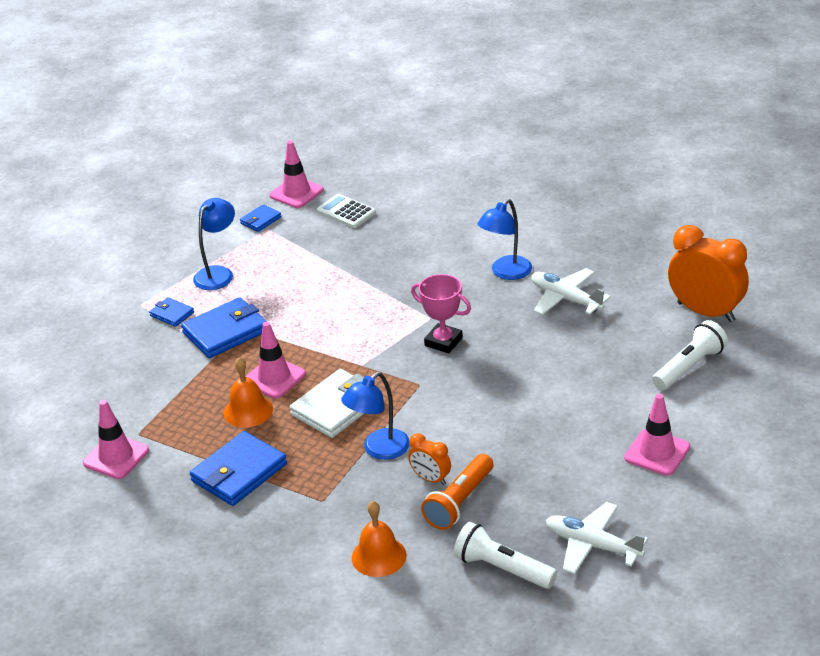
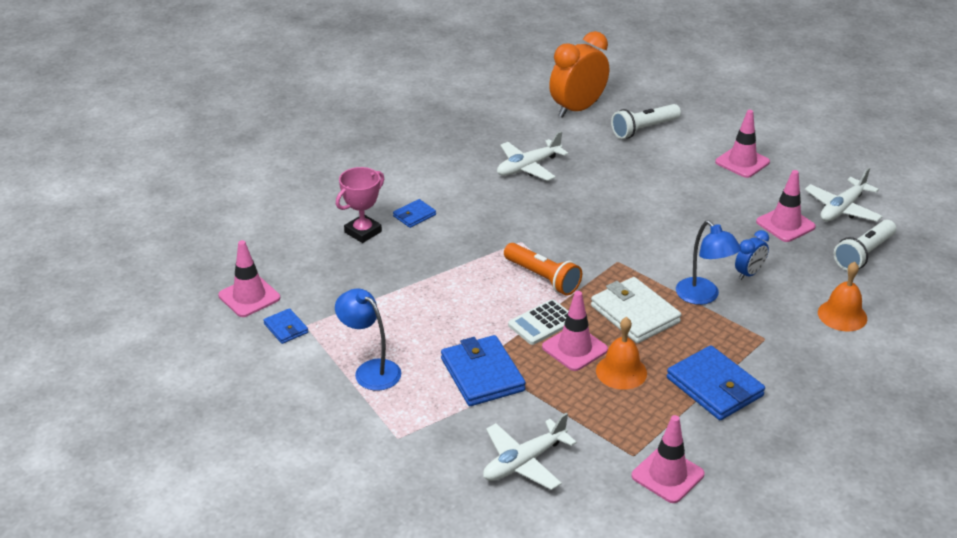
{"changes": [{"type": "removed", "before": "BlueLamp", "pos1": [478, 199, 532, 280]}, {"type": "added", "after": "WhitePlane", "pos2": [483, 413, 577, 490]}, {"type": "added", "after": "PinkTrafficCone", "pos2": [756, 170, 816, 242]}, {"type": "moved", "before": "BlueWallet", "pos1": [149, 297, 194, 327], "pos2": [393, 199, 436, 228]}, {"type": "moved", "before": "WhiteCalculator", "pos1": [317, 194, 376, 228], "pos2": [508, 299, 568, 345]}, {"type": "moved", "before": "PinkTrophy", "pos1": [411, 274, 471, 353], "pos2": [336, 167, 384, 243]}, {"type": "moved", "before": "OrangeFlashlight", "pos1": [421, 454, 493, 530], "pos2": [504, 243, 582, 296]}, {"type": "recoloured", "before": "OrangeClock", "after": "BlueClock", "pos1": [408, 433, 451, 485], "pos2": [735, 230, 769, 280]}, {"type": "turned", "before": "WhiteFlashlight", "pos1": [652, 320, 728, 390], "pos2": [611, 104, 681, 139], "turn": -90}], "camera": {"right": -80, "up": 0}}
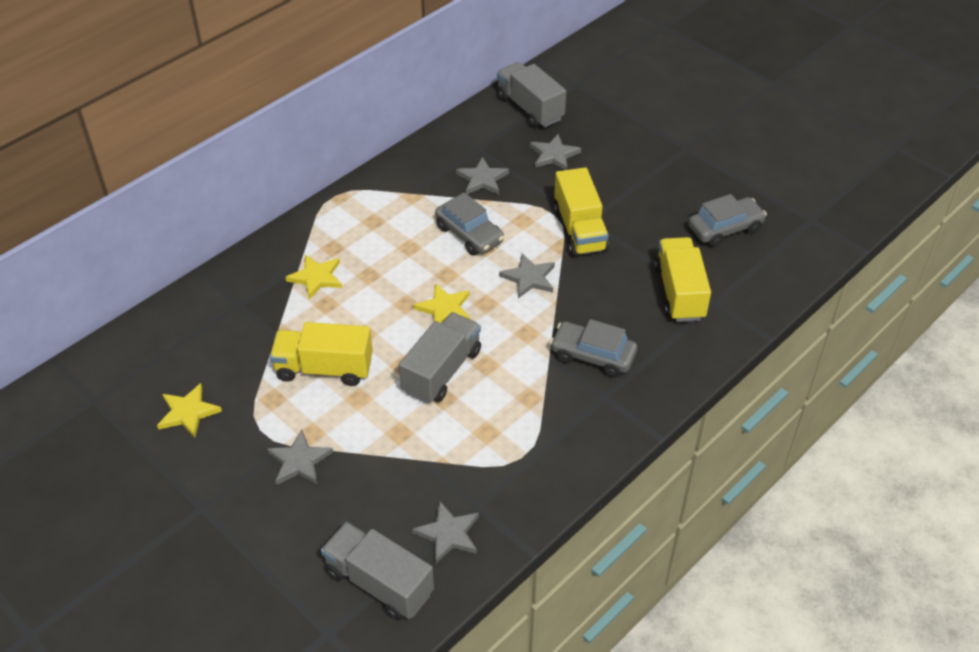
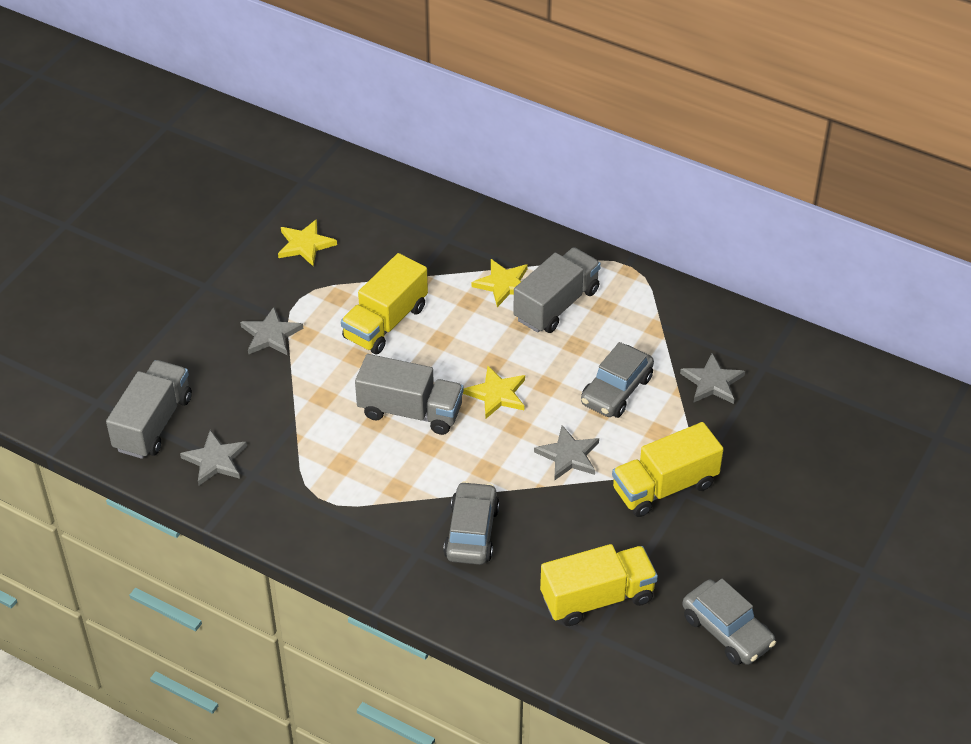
{"changes": [{"type": "removed", "before": "GreyStar", "pos1": [530, 134, 581, 170]}, {"type": "moved", "before": "GreyTruck", "pos1": [497, 62, 566, 128], "pos2": [513, 247, 601, 333]}, {"type": "turned", "before": "YellowTruck", "pos1": [270, 322, 373, 386], "pos2": [341, 253, 428, 354], "turn": -135}], "camera": {"right": 75, "up": 0}}
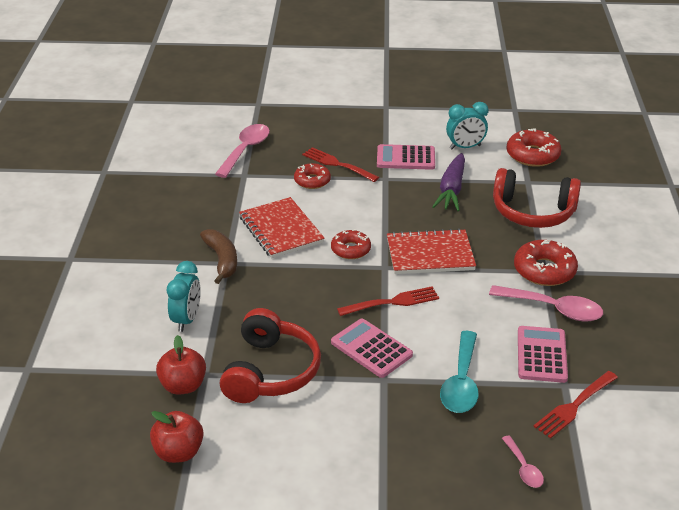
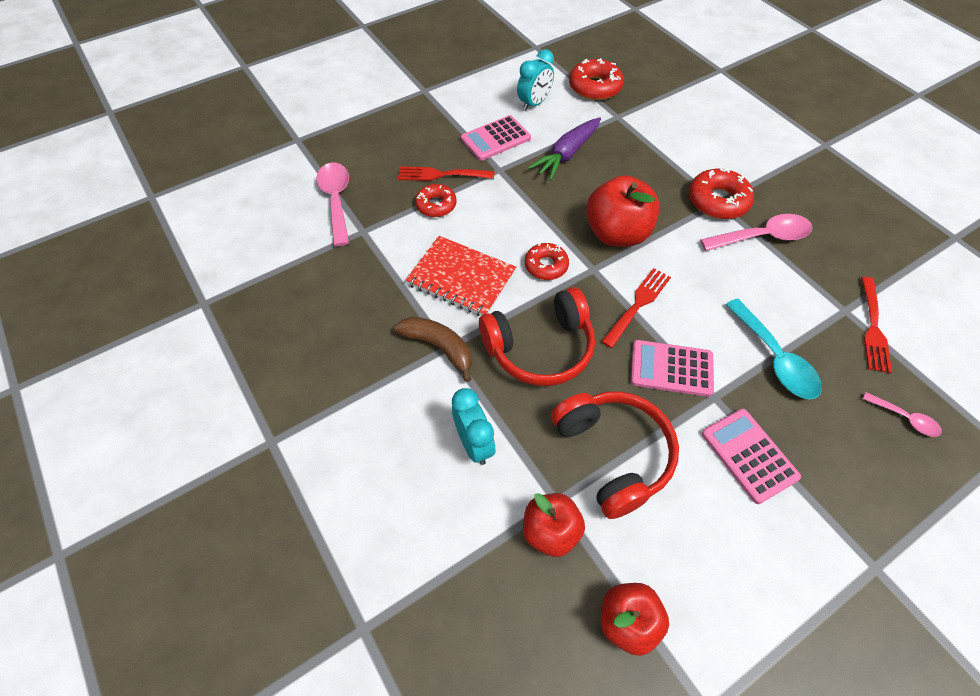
{"changes": [{"type": "moved", "before": "RedHeadphones", "pos1": [493, 168, 581, 228], "pos2": [479, 287, 595, 386]}, {"type": "moved", "before": "PinkCalculator", "pos1": [518, 326, 568, 383], "pos2": [702, 409, 801, 504]}, {"type": "replaced", "before": "RedNotebook", "after": "RedApple", "pos1": [387, 228, 476, 274], "pos2": [586, 175, 660, 247]}, {"type": "turned", "before": "PurpleCarrot", "pos1": [432, 153, 465, 211], "pos2": [528, 118, 601, 180], "turn": 60}], "camera": {"right": -35, "up": 20}}
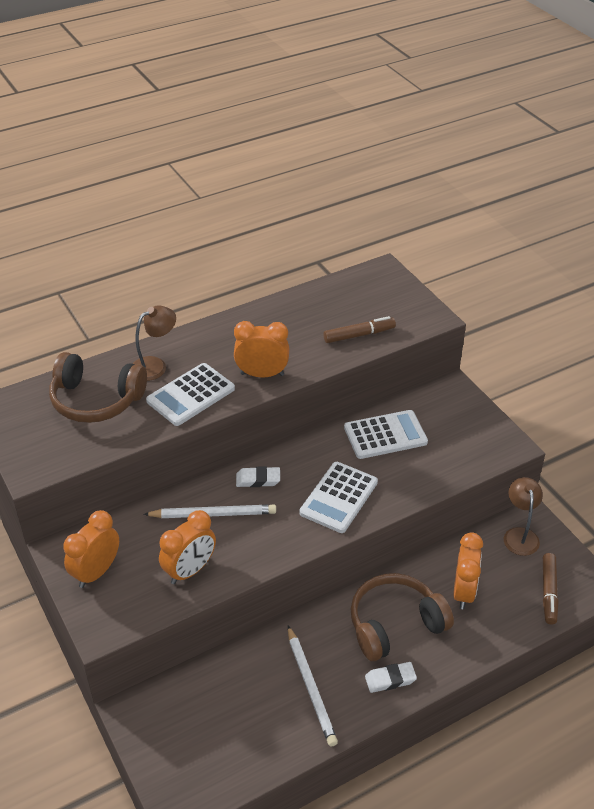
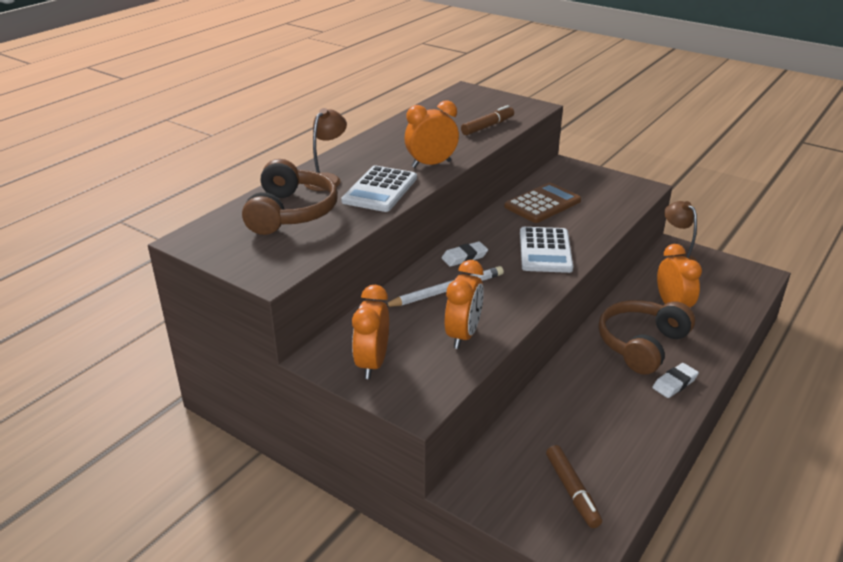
{"changes": [{"type": "removed", "before": "WhitePencil", "pos1": [288, 626, 338, 746]}, {"type": "moved", "before": "BrownMarker", "pos1": [543, 553, 559, 624], "pos2": [546, 445, 602, 528]}, {"type": "recoloured", "before": "WhiteCalculator", "after": "BrownCalculator", "pos1": [344, 410, 428, 459], "pos2": [504, 183, 581, 223]}, {"type": "turned", "before": "BrownHeadphones", "pos1": [49, 352, 147, 423], "pos2": [242, 159, 338, 235], "turn": -75}], "camera": {"right": -25, "up": -10}}
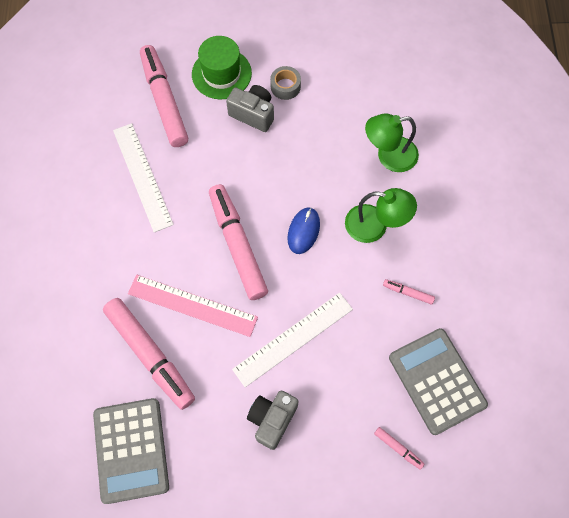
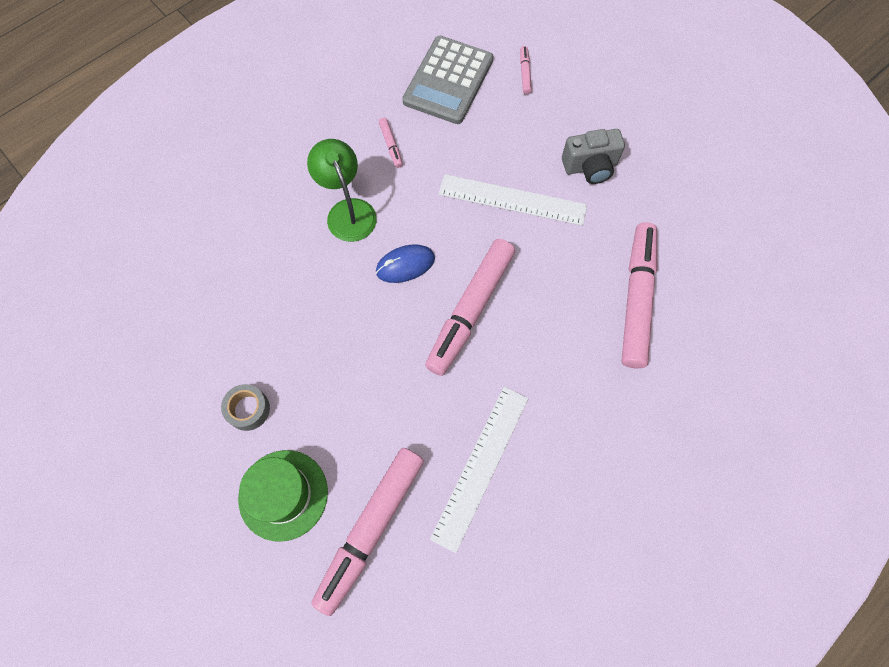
{"changes": [{"type": "removed", "before": "GreyCalculator", "pos1": [93, 398, 169, 504]}, {"type": "removed", "before": "PinkRuler", "pos1": [128, 275, 258, 337]}, {"type": "removed", "before": "GreyCamera", "pos1": [226, 85, 274, 132]}, {"type": "removed", "before": "GreenLamp", "pos1": [365, 113, 419, 172]}], "camera": {"right": -130, "up": 0}}
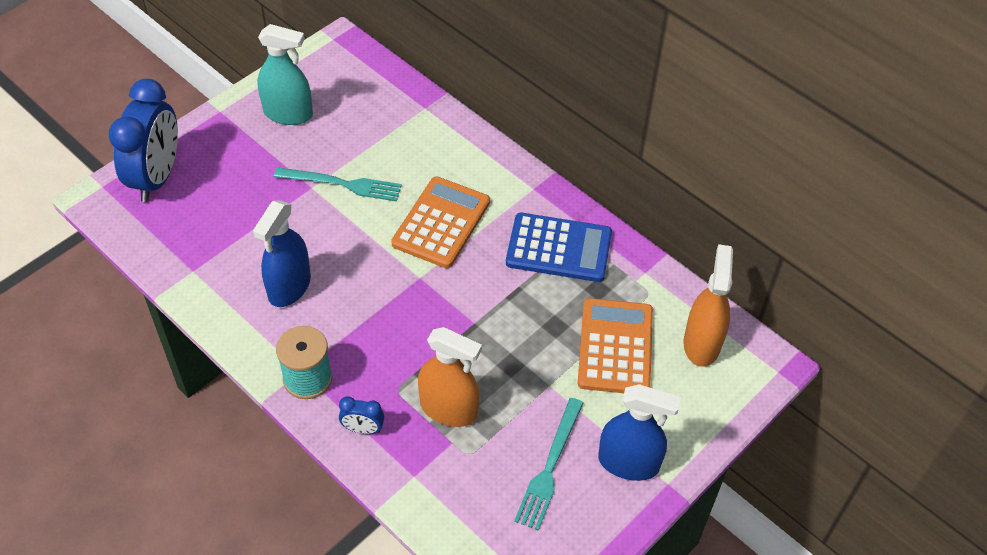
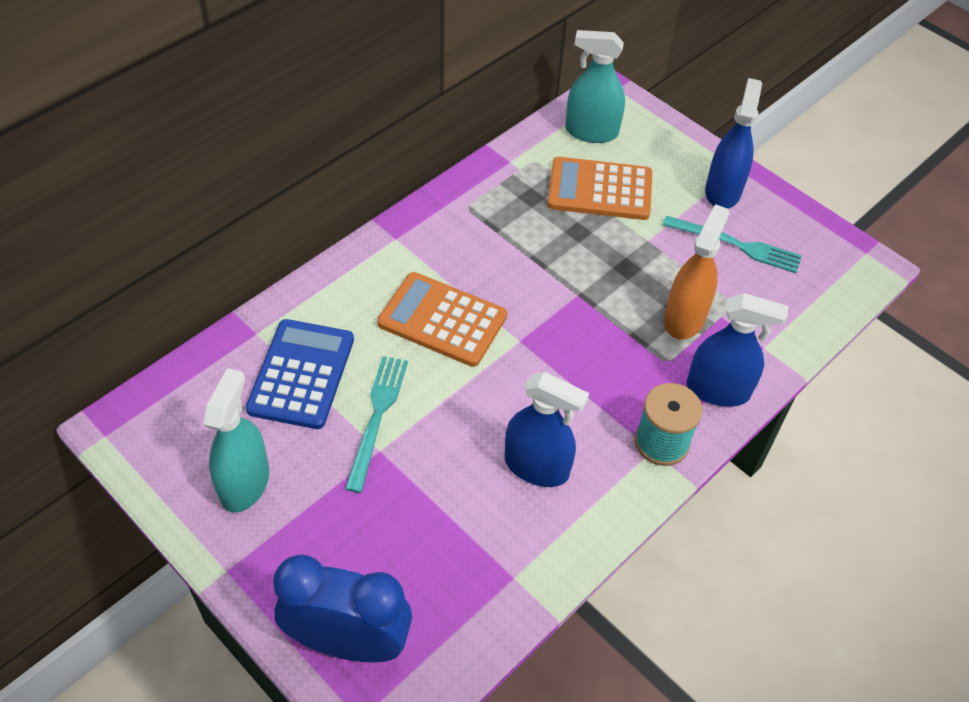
{"changes": [{"type": "moved", "before": "BlueCalculator", "pos1": [506, 213, 612, 282], "pos2": [246, 319, 354, 429]}, {"type": "replaced", "before": "BlueClock", "after": "BlueSprayBottle", "pos1": [339, 396, 384, 434], "pos2": [687, 293, 788, 407]}, {"type": "recoloured", "before": "OrangeSprayBottle", "after": "TurquoiseSprayBottle", "pos1": [684, 244, 733, 367], "pos2": [565, 30, 625, 143]}], "camera": {"right": -90, "up": 0}}
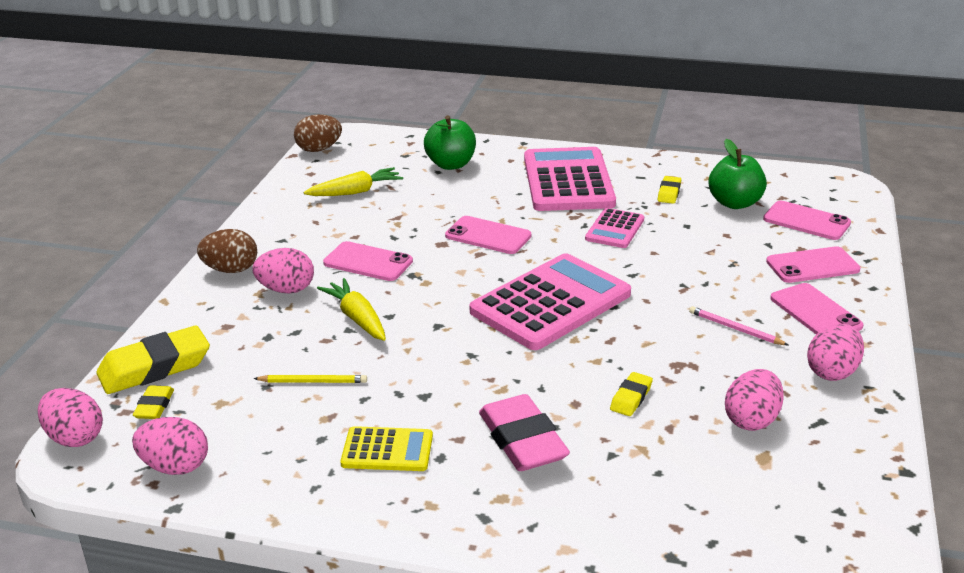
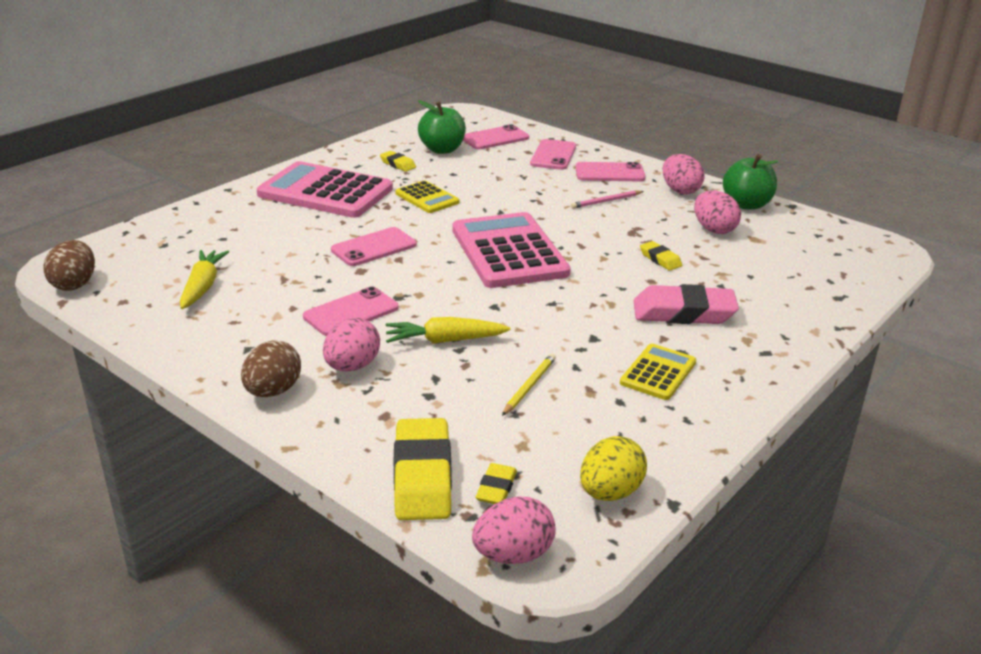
{"changes": [{"type": "moved", "before": "GreenApple", "pos1": [424, 115, 476, 170], "pos2": [723, 154, 778, 210]}, {"type": "recoloured", "before": "PinkEgg", "after": "YellowEgg", "pos1": [132, 417, 208, 475], "pos2": [580, 436, 647, 501]}, {"type": "recoloured", "before": "PinkCalculator", "after": "YellowCalculator", "pos1": [585, 208, 644, 248], "pos2": [395, 180, 460, 213]}, {"type": "turned", "before": "YellowEraser", "pos1": [133, 385, 174, 419], "pos2": [475, 463, 517, 504], "turn": 75}], "camera": {"right": -65, "up": 0}}
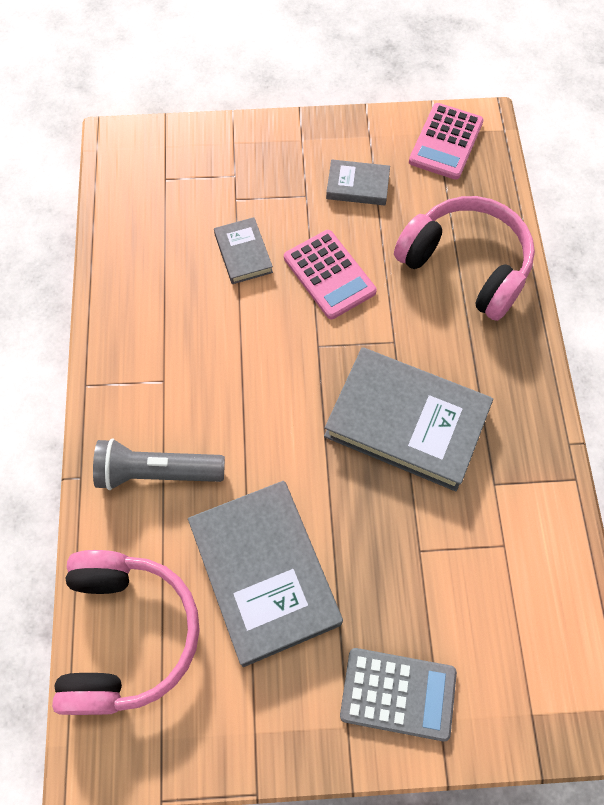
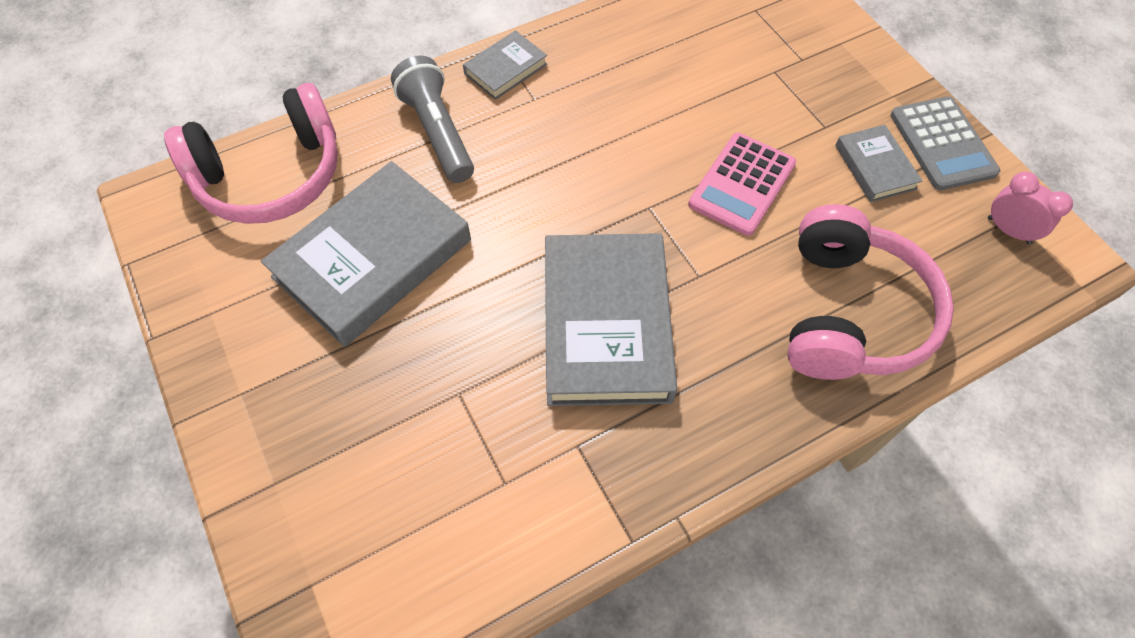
{"changes": [{"type": "moved", "before": "GreyBook", "pos1": [214, 217, 273, 284], "pos2": [463, 30, 547, 100]}, {"type": "moved", "before": "GreyCalculator", "pos1": [340, 648, 457, 741], "pos2": [890, 96, 1000, 190]}, {"type": "replaced", "before": "PinkCalculator", "after": "PinkClock", "pos1": [409, 103, 484, 180], "pos2": [988, 172, 1073, 244]}], "camera": {"right": 65, "up": -5}}
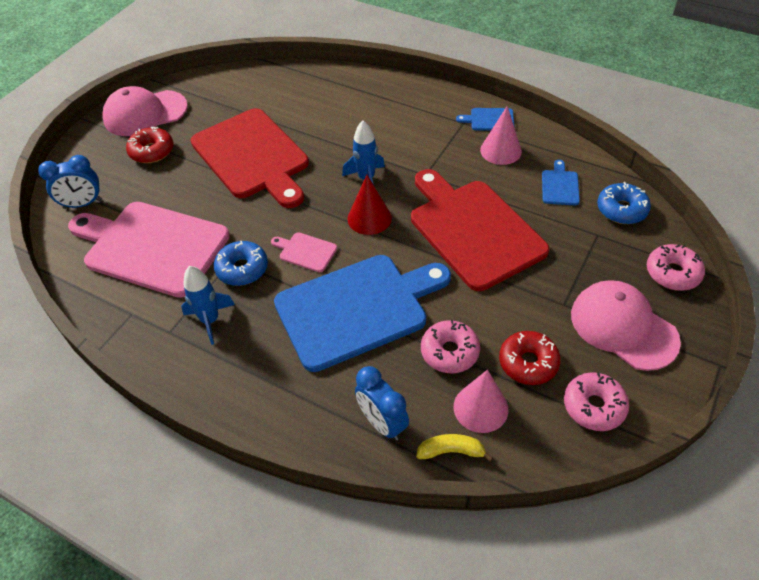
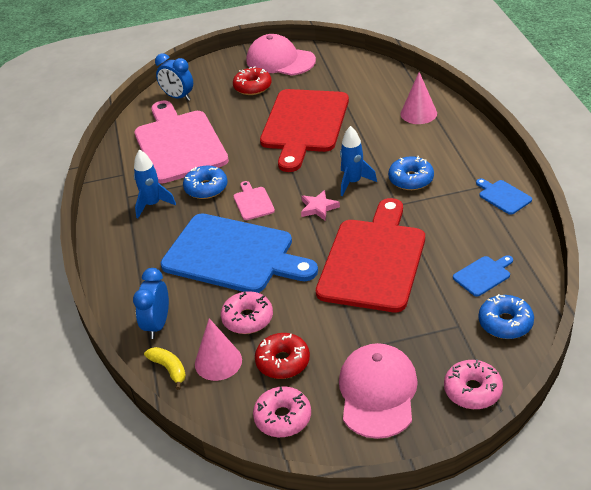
{"changes": [{"type": "added", "after": "BlueDonut", "pos2": [388, 156, 434, 190]}, {"type": "moved", "before": "PinkCone", "pos1": [480, 106, 522, 165], "pos2": [400, 72, 437, 124]}, {"type": "replaced", "before": "RedCone", "after": "PinkStar", "pos1": [348, 175, 392, 235], "pos2": [301, 190, 340, 220]}], "camera": {"right": 50, "up": -10}}
